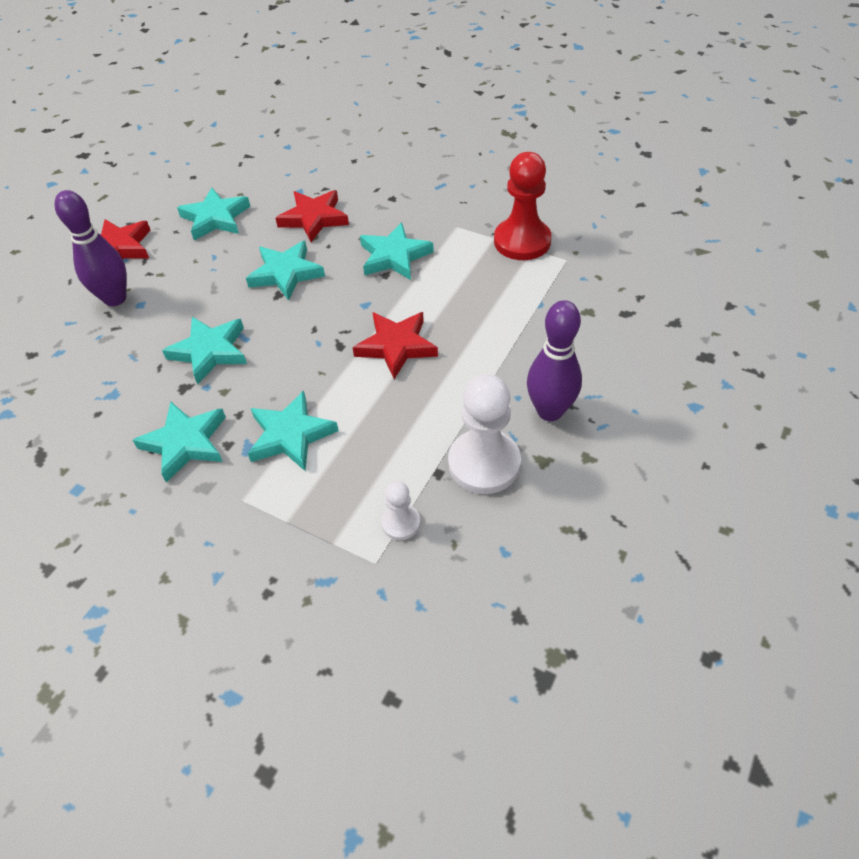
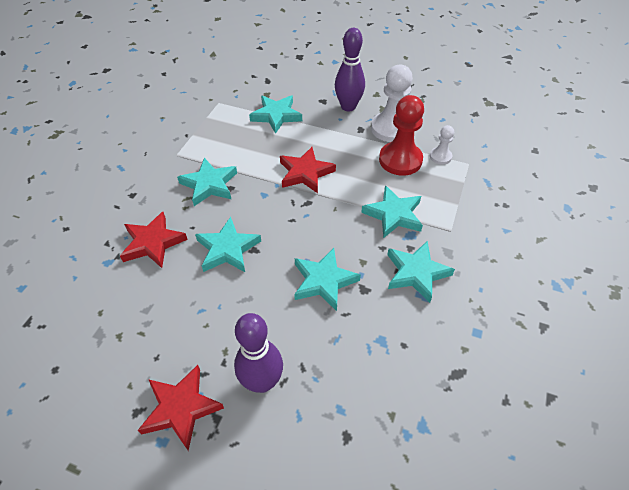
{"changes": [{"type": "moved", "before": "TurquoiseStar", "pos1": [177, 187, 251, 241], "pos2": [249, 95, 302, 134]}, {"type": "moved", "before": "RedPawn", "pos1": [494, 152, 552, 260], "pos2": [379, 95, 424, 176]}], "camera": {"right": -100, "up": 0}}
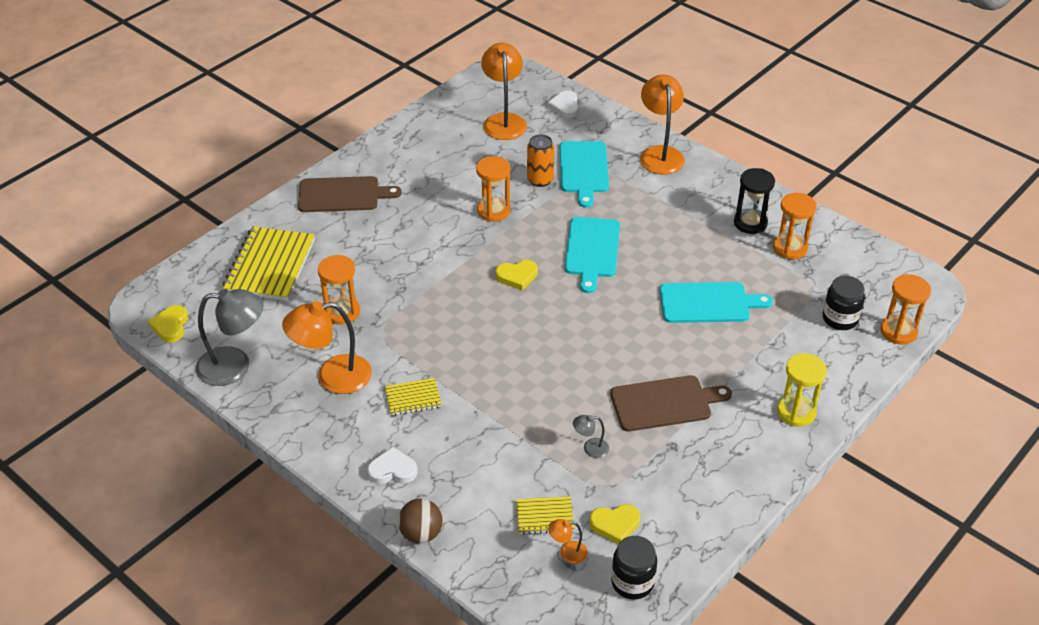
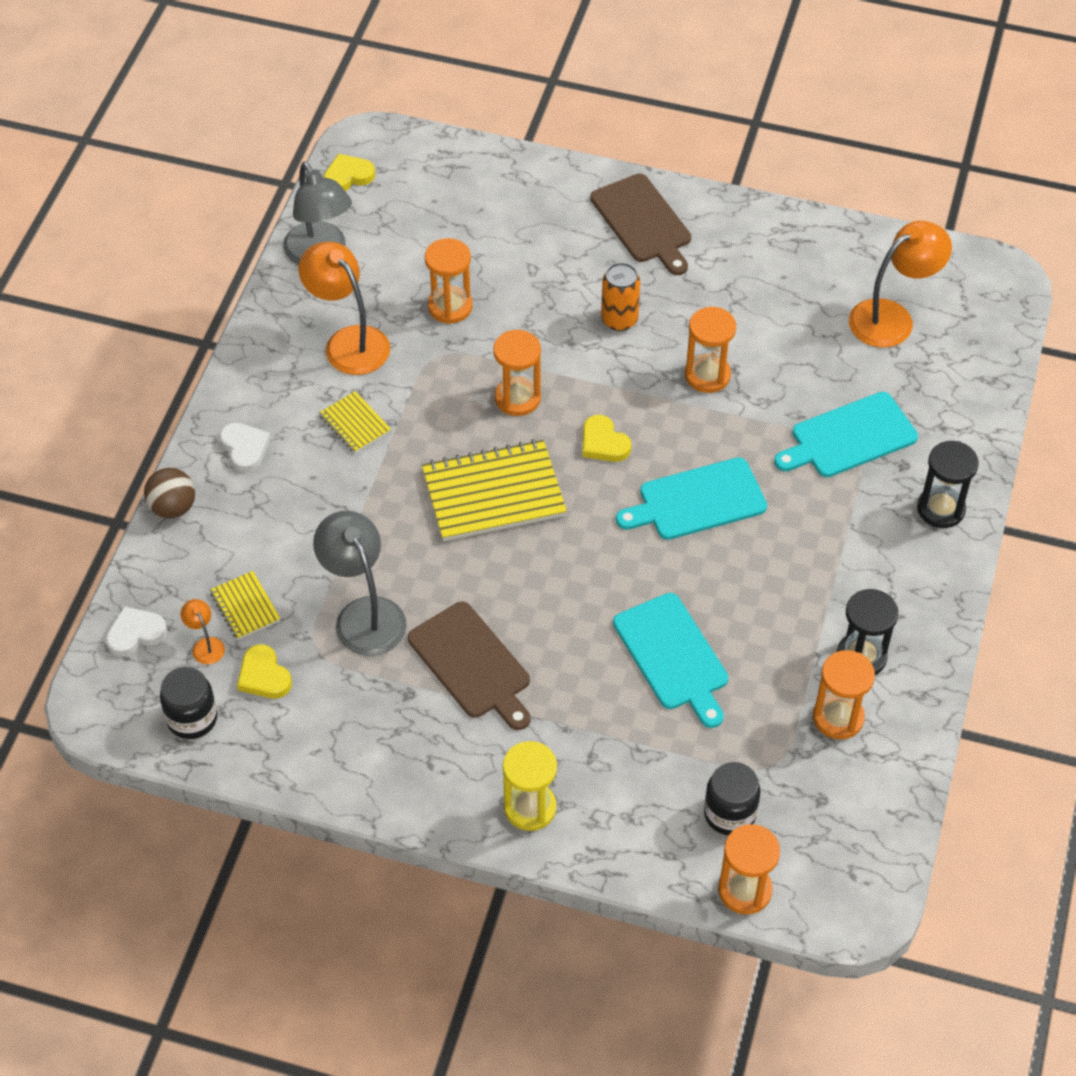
{"changes": [{"type": "added", "after": "OrangeHourglass", "pos2": [493, 330, 541, 416]}, {"type": "moved", "before": "YellowNotebook", "pos1": [222, 226, 315, 301], "pos2": [422, 439, 567, 541]}, {"type": "moved", "before": "OrangeCan", "pos1": [527, 134, 554, 187], "pos2": [601, 263, 640, 331]}, {"type": "moved", "before": "WhiteHeart", "pos1": [548, 90, 579, 118], "pos2": [106, 606, 167, 657]}, {"type": "replaced", "before": "OrangeLamp", "after": "BlackHourglass", "pos1": [640, 74, 685, 174], "pos2": [917, 441, 979, 528]}, {"type": "resized", "before": "GreyLamp", "pos1": [573, 415, 609, 458], "pos2": [313, 511, 407, 656], "scale": 2.21}], "camera": {"right": 65, "up": 10}}
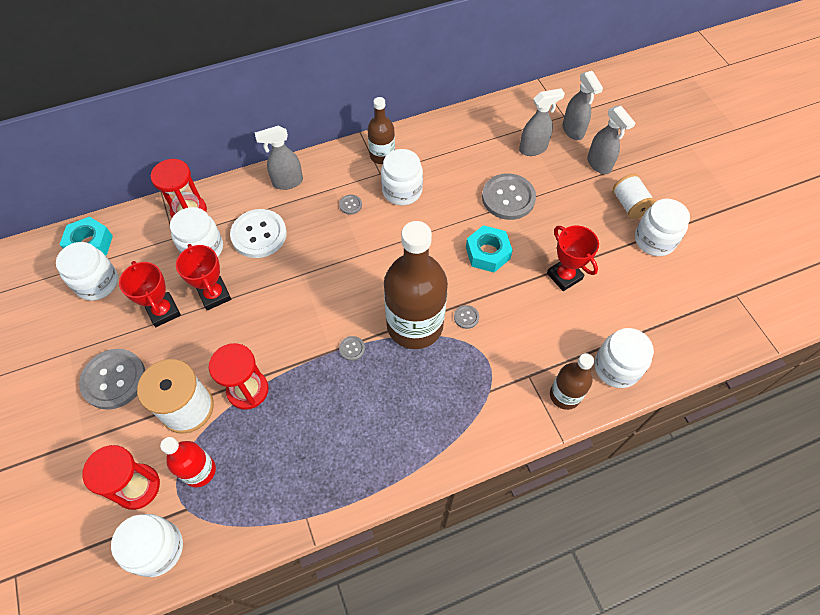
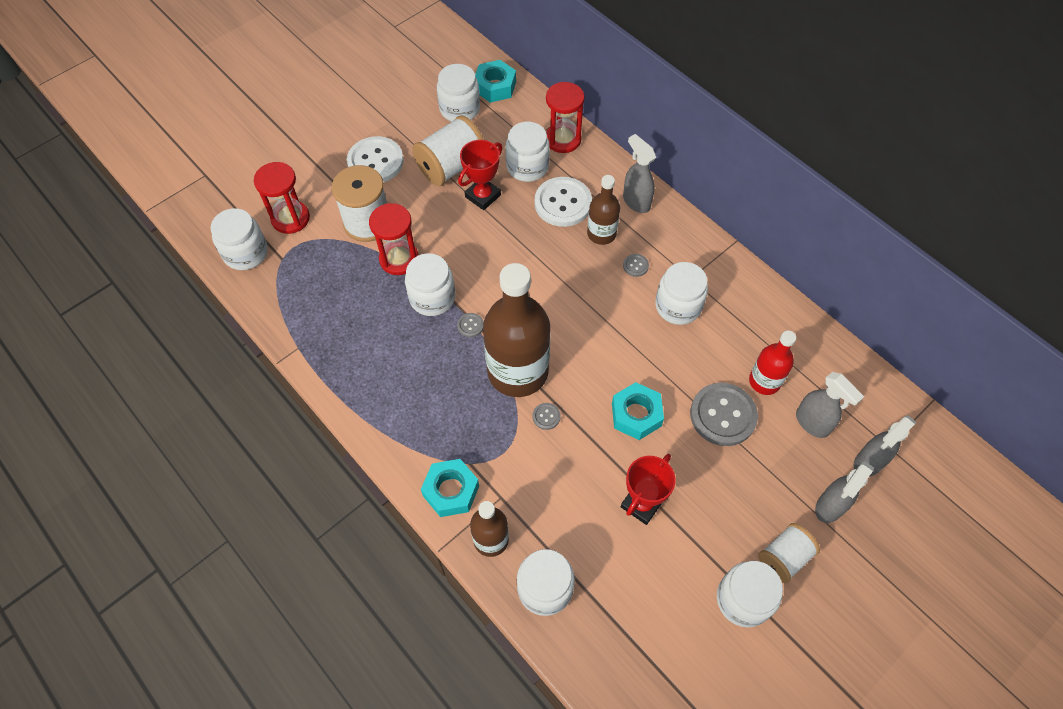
{"changes": [{"type": "added", "after": "WhiteJar", "pos2": [405, 253, 455, 316]}, {"type": "added", "after": "TurquoiseNut", "pos2": [421, 459, 479, 517]}, {"type": "moved", "before": "RedBottle", "pos1": [160, 437, 216, 487], "pos2": [749, 331, 796, 395]}, {"type": "moved", "before": "BrownBottle", "pos1": [367, 97, 395, 164], "pos2": [587, 175, 620, 245]}, {"type": "replaced", "before": "RedTrophy", "after": "WhiteSpool", "pos1": [119, 261, 181, 327], "pos2": [412, 115, 484, 186]}, {"type": "recoloured", "before": "GreyButton", "after": "WhiteButton", "pos1": [79, 349, 145, 410], "pos2": [347, 136, 404, 182]}], "camera": {"right": 70, "up": 0}}
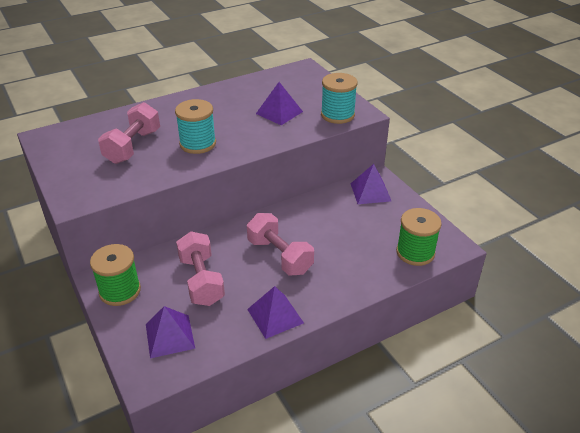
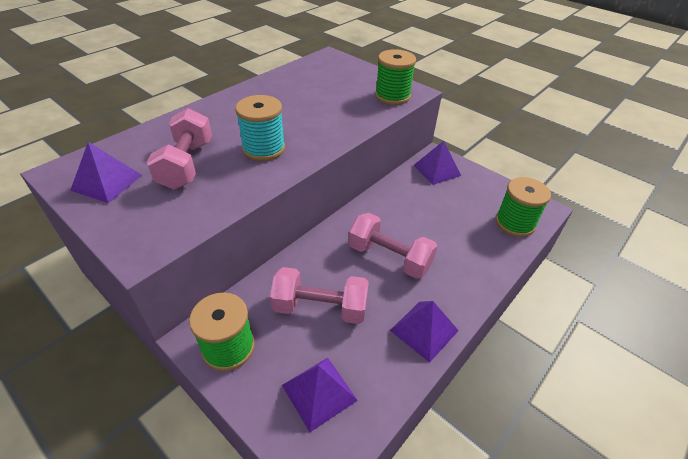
{"changes": [{"type": "moved", "before": "PurplePyramid", "pos1": [256, 82, 303, 125], "pos2": [70, 142, 142, 203]}, {"type": "recoloured", "before": "TurquoiseSpool", "after": "GreenSpool", "pos1": [321, 73, 358, 124], "pos2": [375, 49, 416, 105]}, {"type": "turned", "before": "PinkDumbbell", "pos1": [176, 231, 225, 306], "pos2": [270, 267, 369, 324], "turn": -45}], "camera": {"right": -20, "up": 5}}
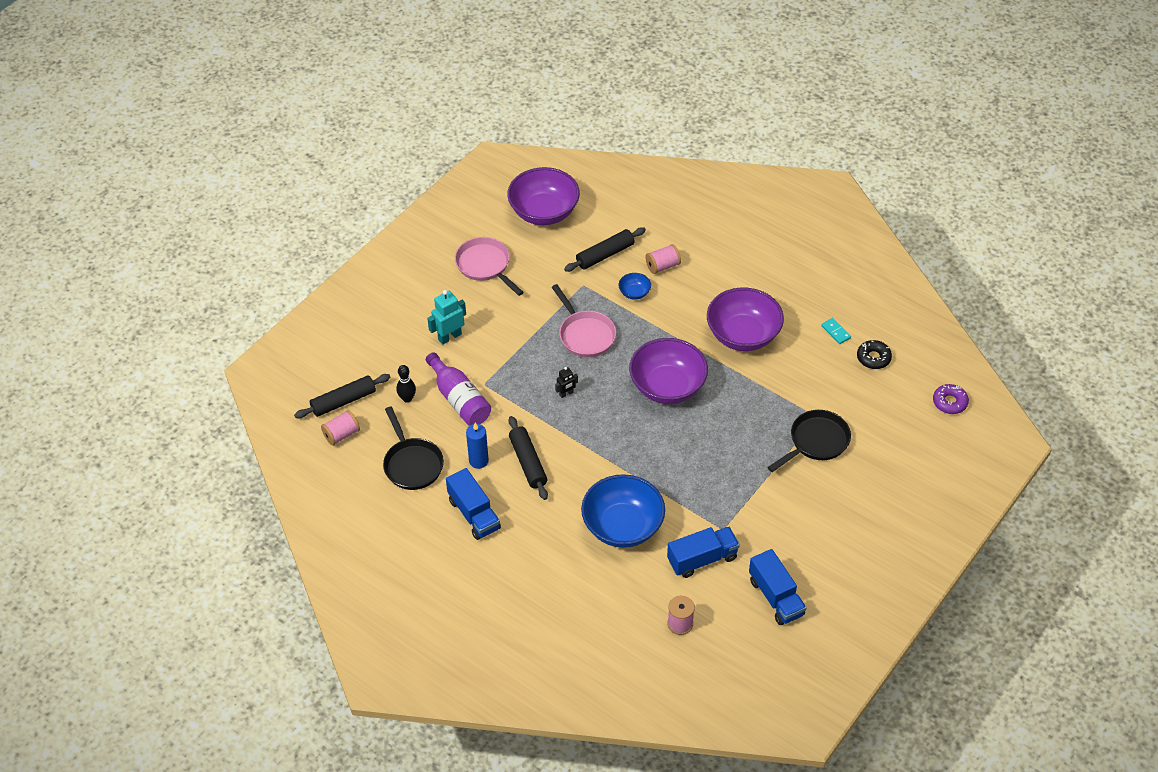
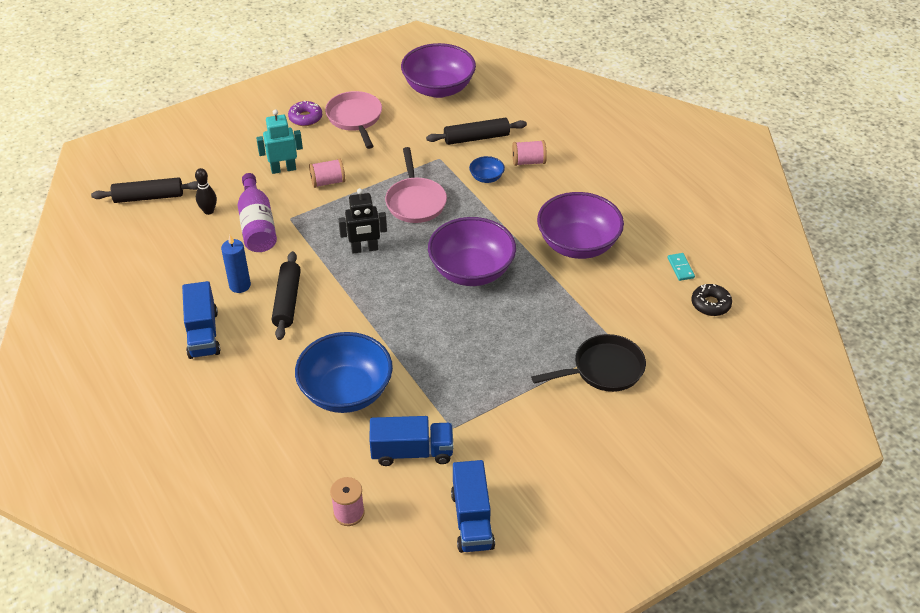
{"changes": [{"type": "removed", "before": "BlackPan", "pos1": [383, 407, 444, 490]}, {"type": "moved", "before": "PinkSpool", "pos1": [321, 410, 360, 446], "pos2": [309, 158, 345, 188]}, {"type": "moved", "before": "PurpleDonut", "pos1": [933, 384, 969, 414], "pos2": [288, 100, 322, 126]}, {"type": "resized", "before": "BlackRobot", "pos1": [555, 367, 578, 398], "pos2": [338, 188, 387, 254], "scale": 1.71}], "camera": {"right": 20, "up": -5}}
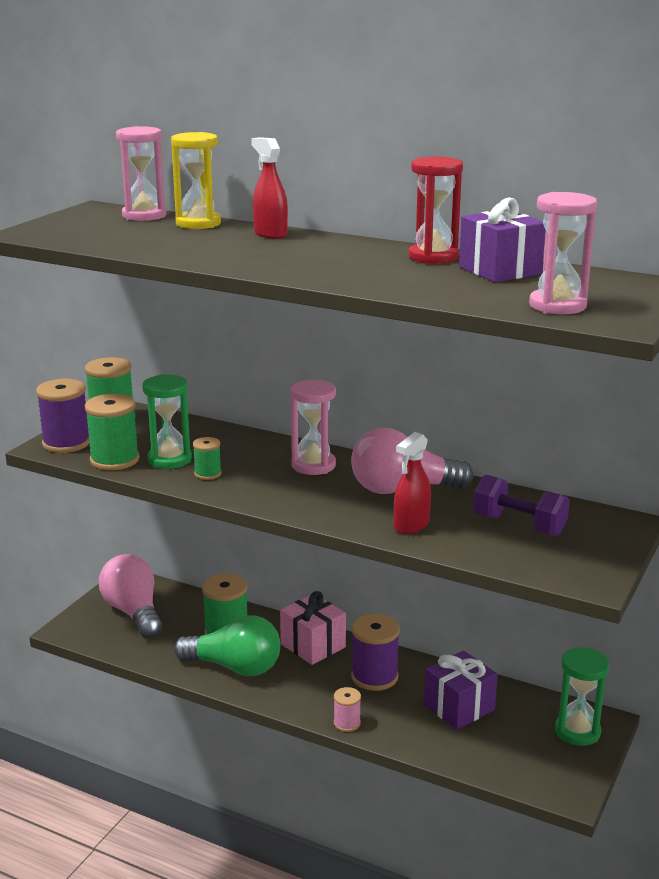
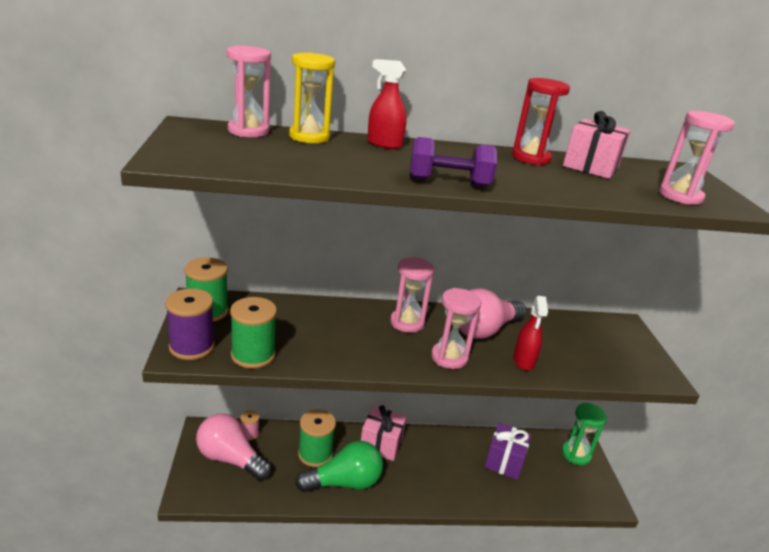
{"changes": [{"type": "removed", "before": "GreenHourglass", "pos1": [142, 374, 192, 469]}, {"type": "removed", "before": "GreenSpool", "pos1": [193, 437, 222, 480]}, {"type": "removed", "before": "PurpleSpool", "pos1": [351, 614, 400, 691]}, {"type": "added", "after": "PinkHourglass", "pos2": [431, 288, 481, 369]}, {"type": "moved", "before": "PinkSpool", "pos1": [334, 687, 361, 732], "pos2": [240, 410, 260, 440]}, {"type": "moved", "before": "PurpleDumbbell", "pos1": [473, 475, 570, 536], "pos2": [409, 137, 497, 187]}, {"type": "recoloured", "before": "PurpleGift", "after": "PinkGift", "pos1": [459, 197, 546, 282], "pos2": [563, 111, 630, 179]}], "camera": {"right": -35, "up": 5}}
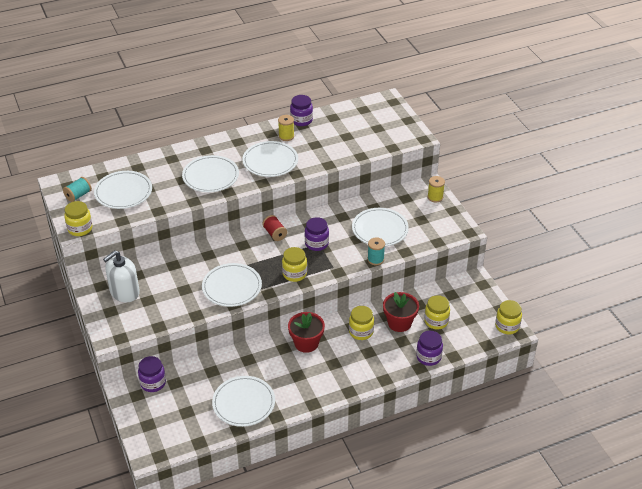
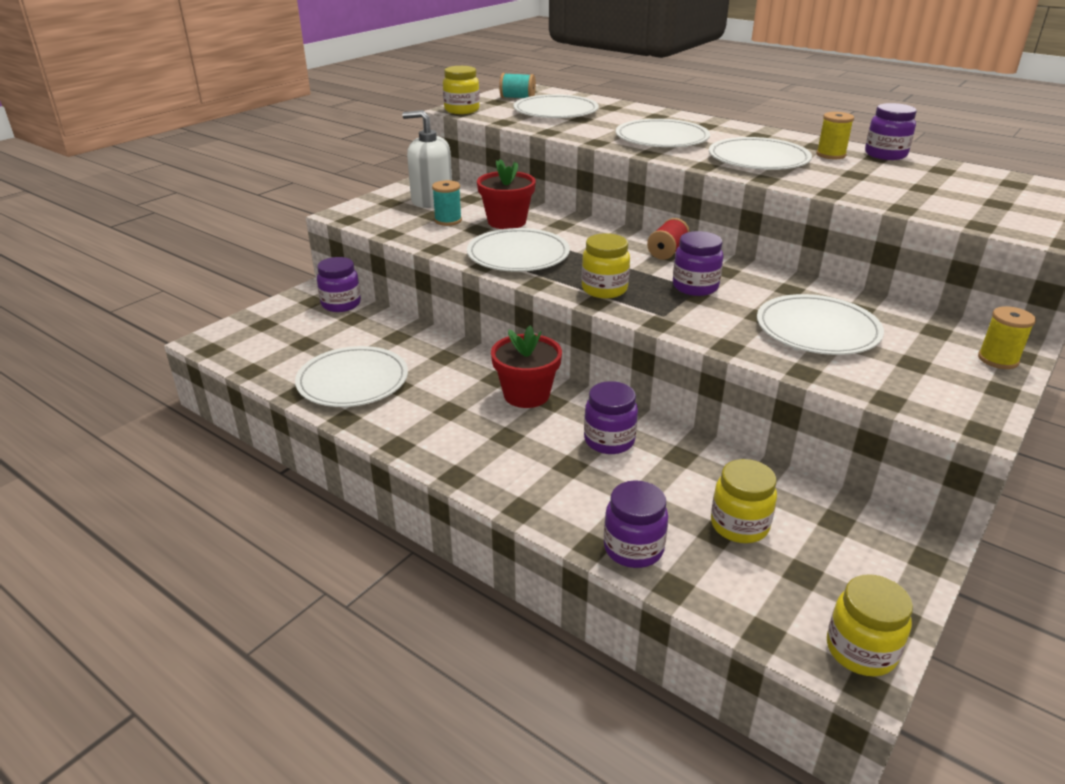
{"changes": [{"type": "moved", "before": "TurquoiseSpool", "pos1": [367, 237, 385, 265], "pos2": [432, 180, 462, 226]}, {"type": "moved", "before": "RedFlowerPot", "pos1": [383, 292, 419, 332], "pos2": [477, 159, 536, 229]}, {"type": "recoloured", "before": "YellowJar", "after": "PurpleJar", "pos1": [349, 306, 374, 340], "pos2": [584, 381, 638, 454]}], "camera": {"right": 60, "up": -10}}
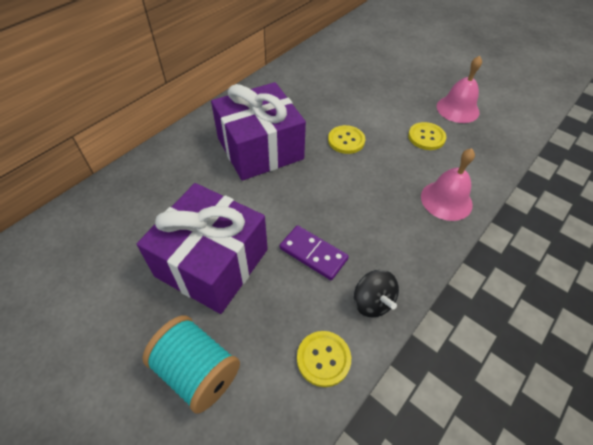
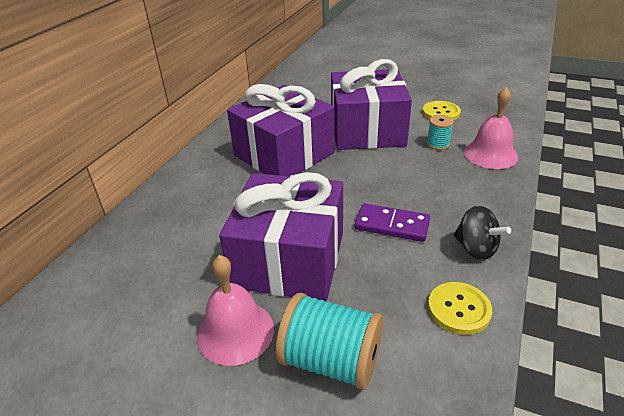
{"changes": [{"type": "added", "after": "TurquoiseSpool", "pos2": [427, 115, 454, 150]}, {"type": "moved", "before": "PinkBell", "pos1": [437, 56, 482, 123], "pos2": [197, 255, 274, 366]}, {"type": "replaced", "before": "YellowButton", "after": "PurpleGift", "pos1": [328, 125, 365, 154], "pos2": [331, 59, 412, 150]}], "camera": {"right": -15, "up": -15}}
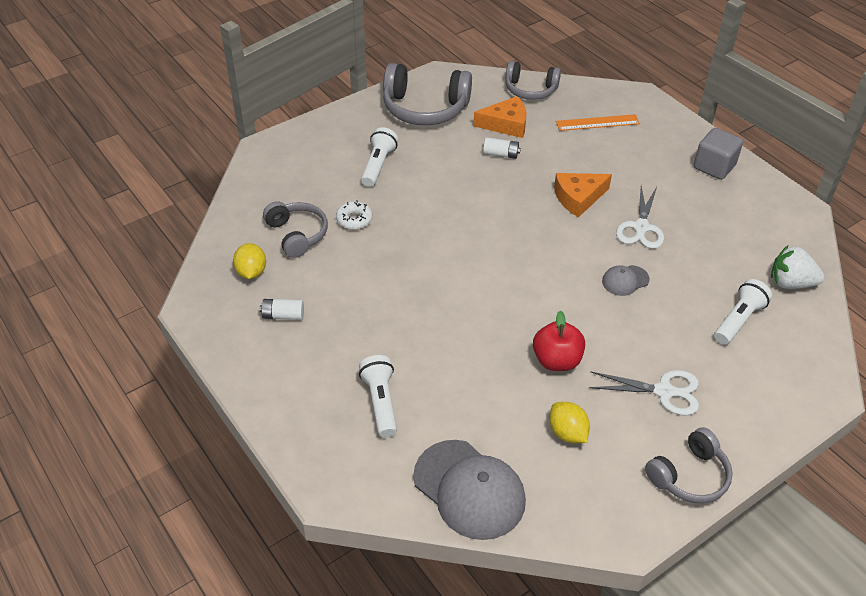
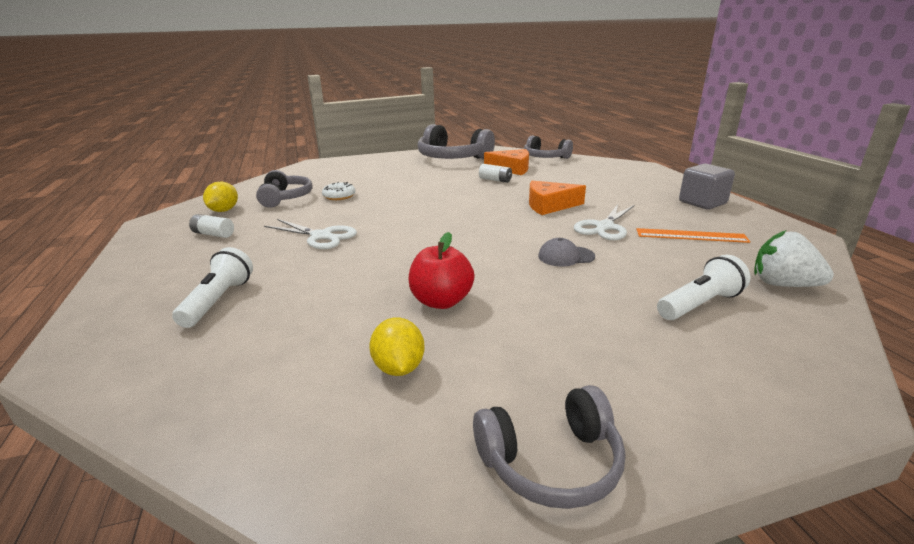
{"changes": [{"type": "removed", "before": "WhiteFlashlight", "pos1": [361, 127, 398, 187]}, {"type": "removed", "before": "GreyCap", "pos1": [413, 440, 526, 540]}, {"type": "moved", "before": "OrangeRuler", "pos1": [556, 114, 640, 131], "pos2": [636, 228, 750, 243]}, {"type": "moved", "before": "WhiteScissors", "pos1": [589, 370, 699, 416], "pos2": [264, 219, 357, 249]}], "camera": {"right": 20, "up": -20}}
